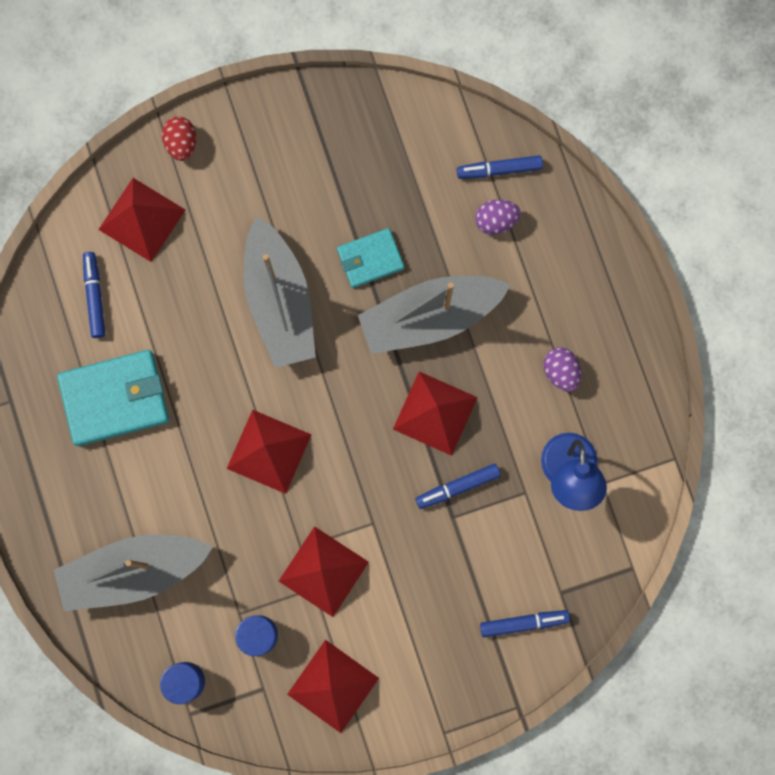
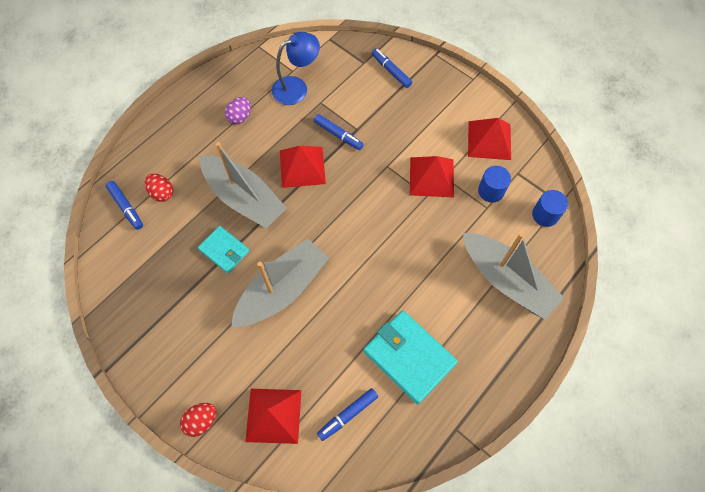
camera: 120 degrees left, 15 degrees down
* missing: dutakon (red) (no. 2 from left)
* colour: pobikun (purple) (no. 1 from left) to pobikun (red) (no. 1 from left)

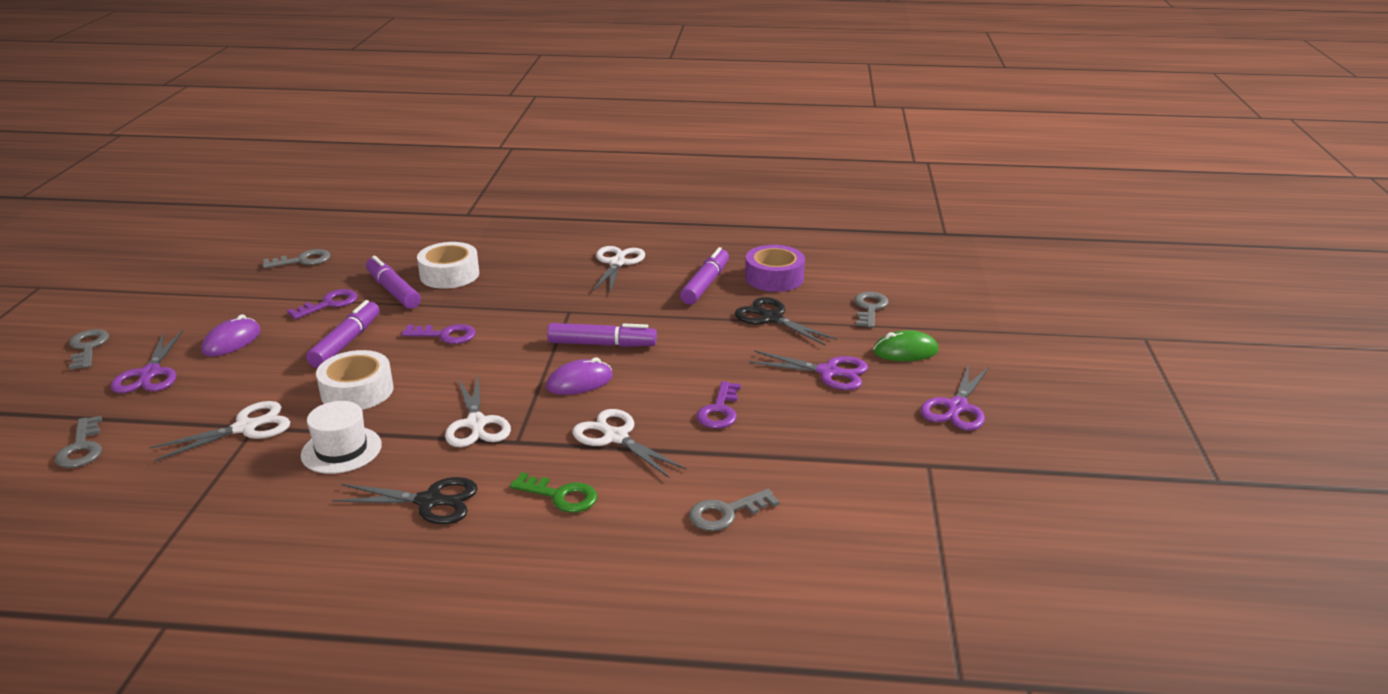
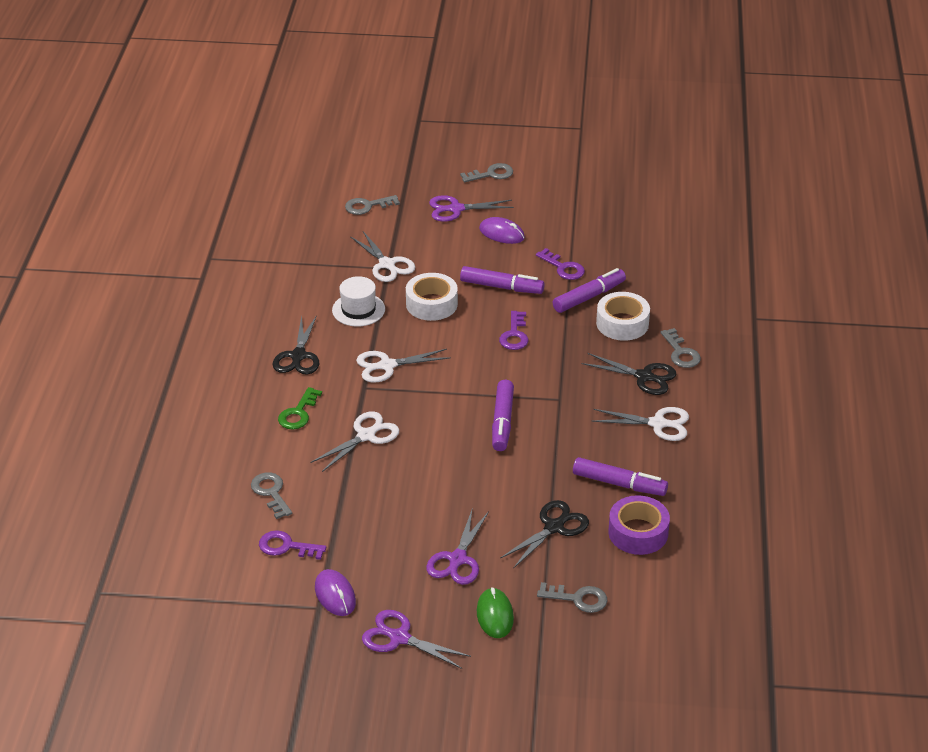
camera: 90 degrees right, 10 degrees up
* relocated: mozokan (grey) (no. 3 from left in the first image) to mozokan (grey) (no. 5 from left)
* relocated: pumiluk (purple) (no. 2 from left in the first image) to pumiluk (purple) (no. 1 from left)
* relocated: mozokan (purple) (no. 3 from left in the first image) to mozokan (purple) (no. 1 from left)
* appeared: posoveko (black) (no. 3 from left)

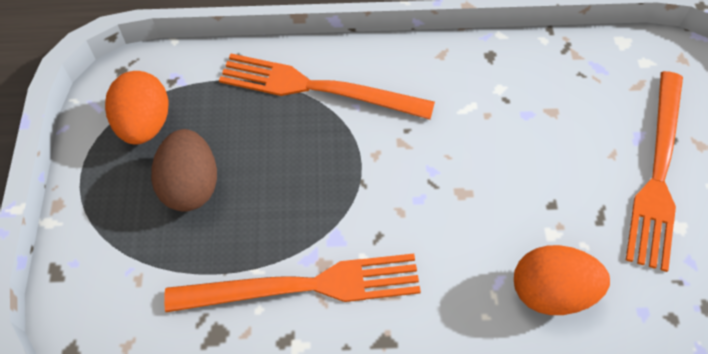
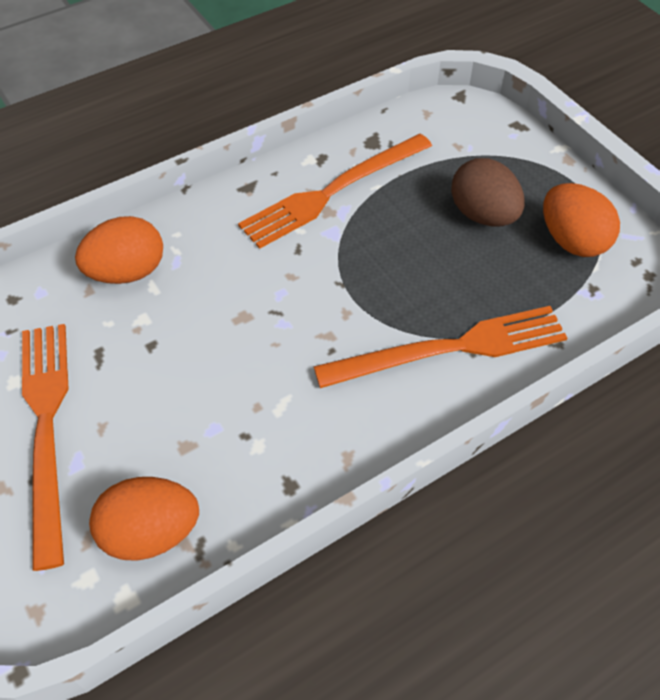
camera: 150 degrees right, 5 degrees down
* appeared: pobikun (orange) (no. 2 from left)

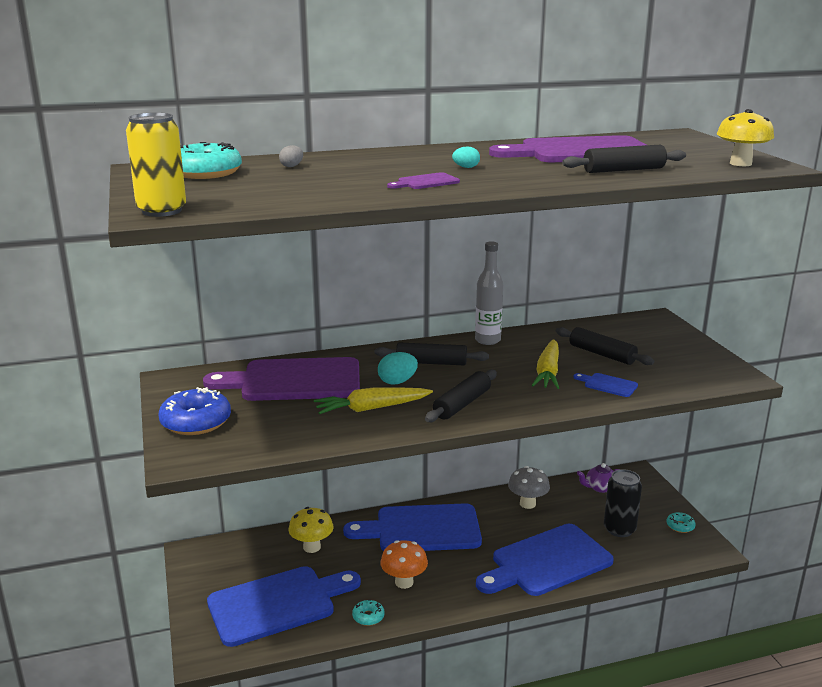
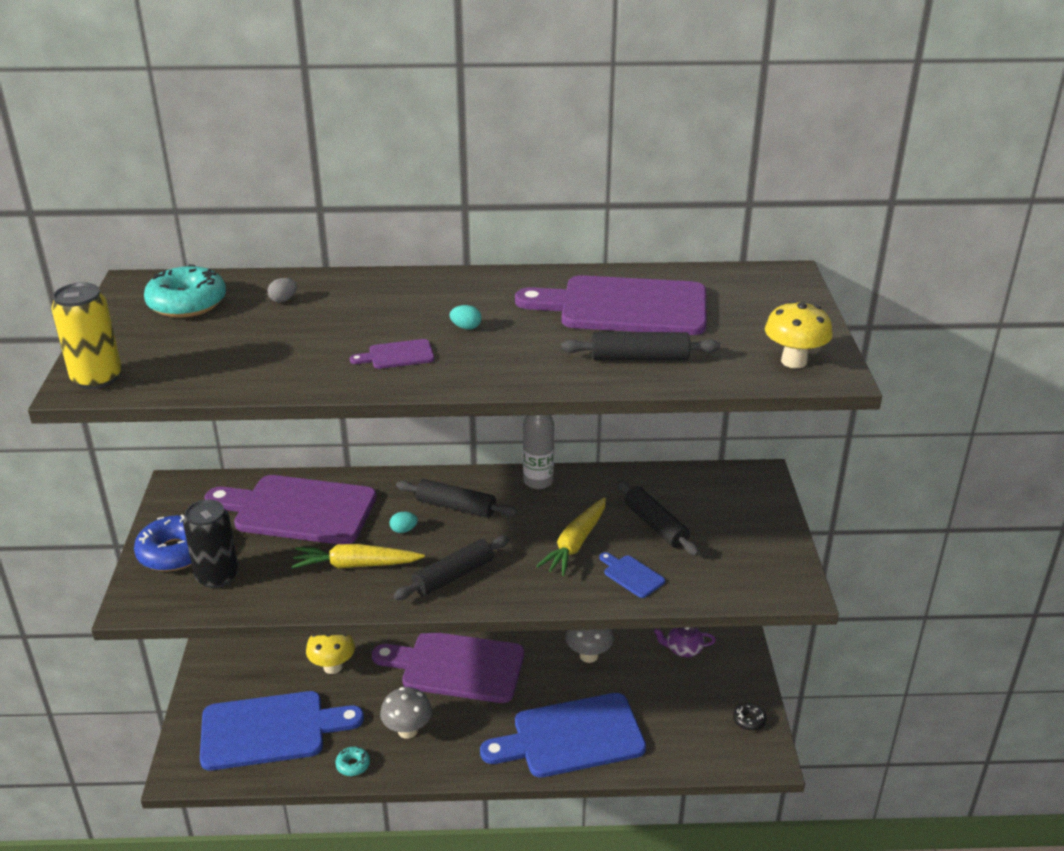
camera: 15 degrees right, 10 degrees up
* colour: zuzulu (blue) (no. 2 from left) to zuzulu (purple) (no. 3 from left)
* size: pobikun (turquoise) (no. 1 from left) x0.60
* colour: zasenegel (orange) to zasenegel (grey) (no. 1 from left)
* relocated: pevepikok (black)
* colour: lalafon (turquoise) (no. 3 from left) to lalafon (black)

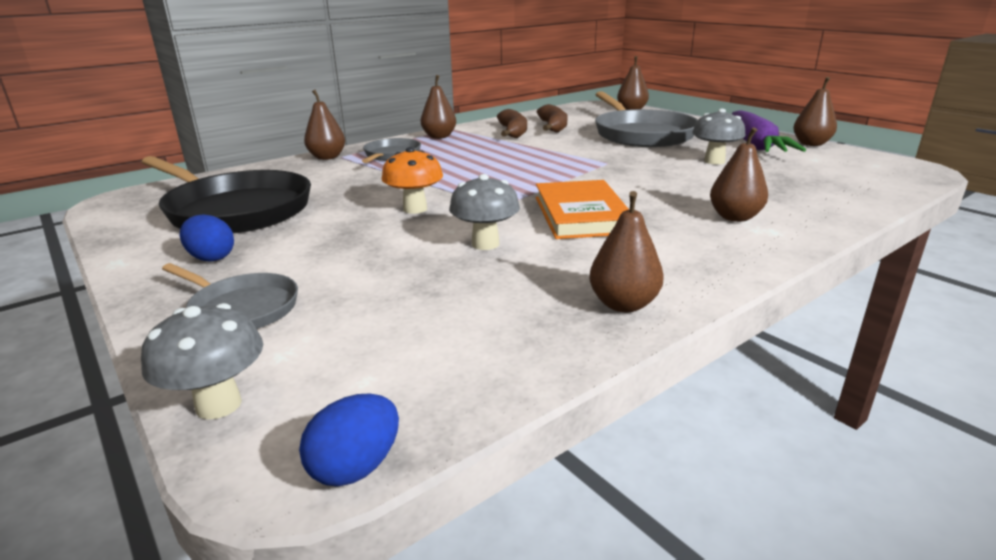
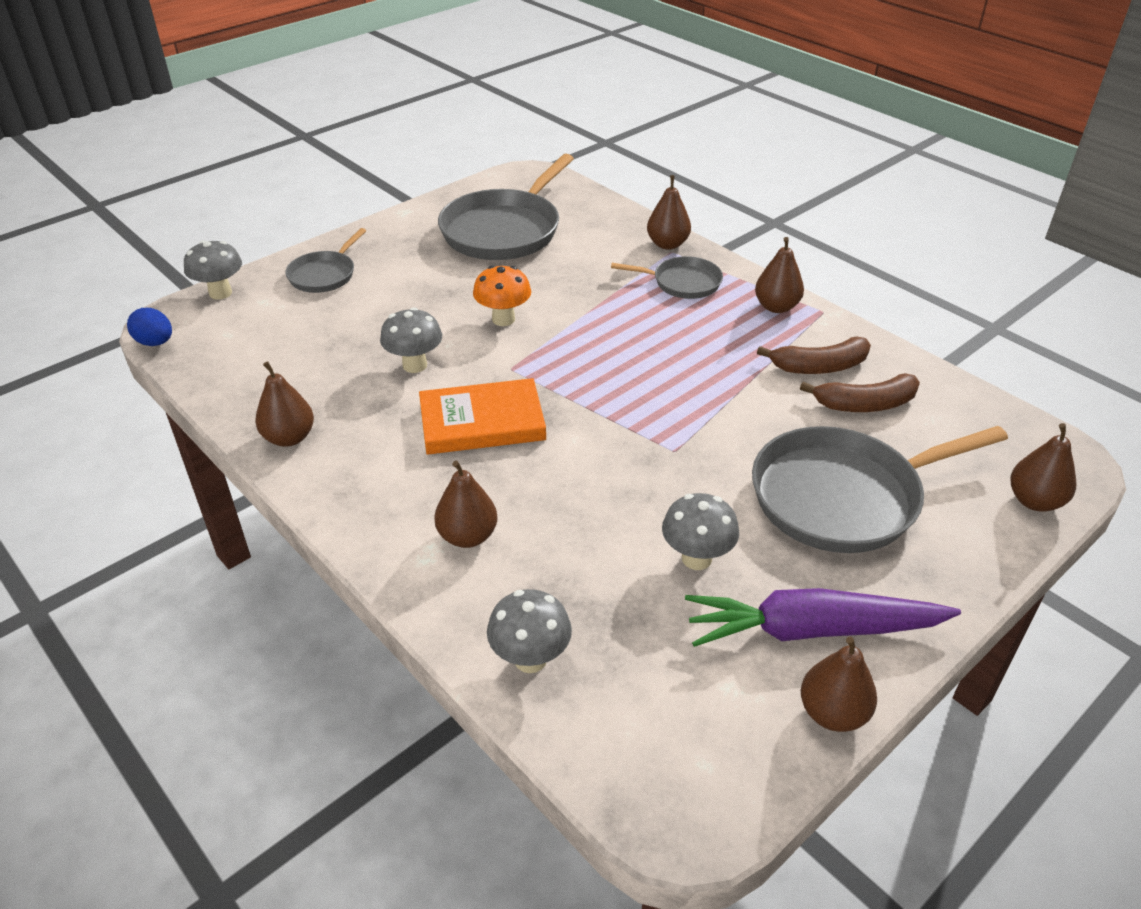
camera: 85 degrees right, 15 degrees up
* colour: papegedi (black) to papegedi (grey) (no. 2 from left)
* missing: pobikun (blue) (no. 1 from left)
* appeared: zasenegel (grey) (no. 3 from left)

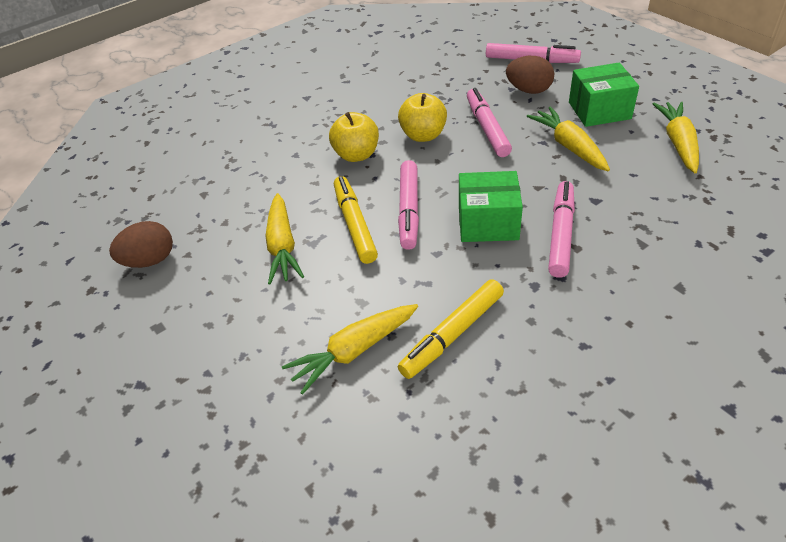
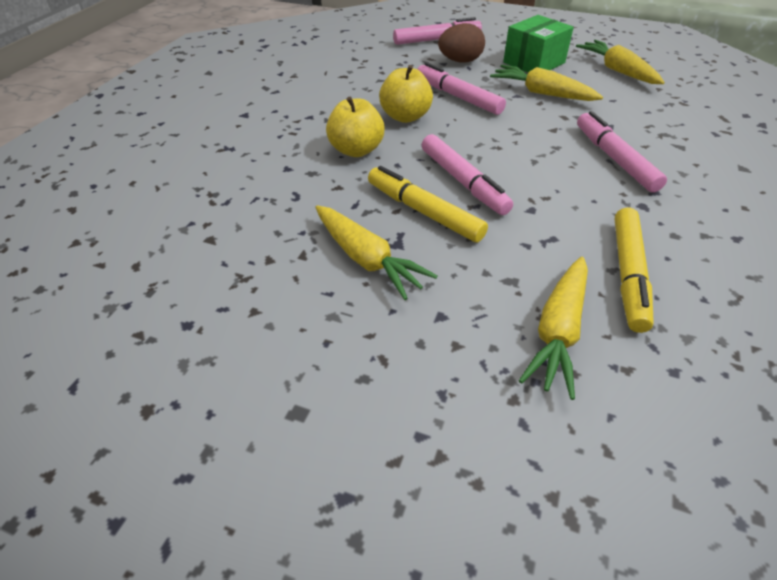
camera: 35 degrees left, 0 degrees up
* missing: pobikun (brown) (no. 1 from left)
* missing: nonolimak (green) (no. 1 from left)

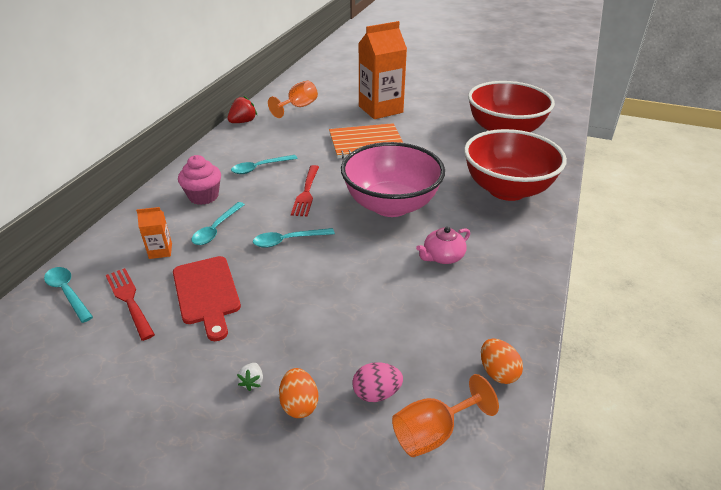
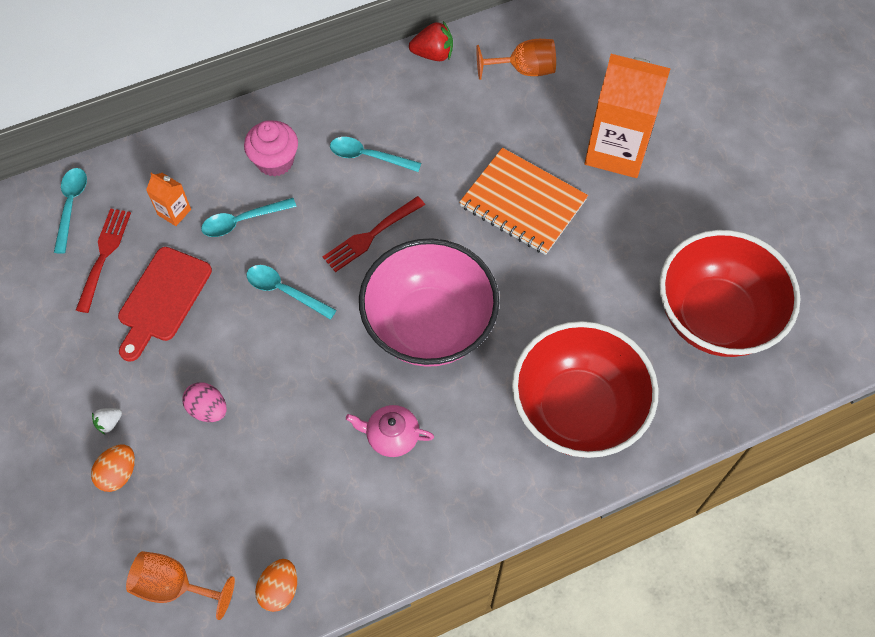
camera: 45 degrees right, 25 degrees up
* relocated: pobikun (pink)

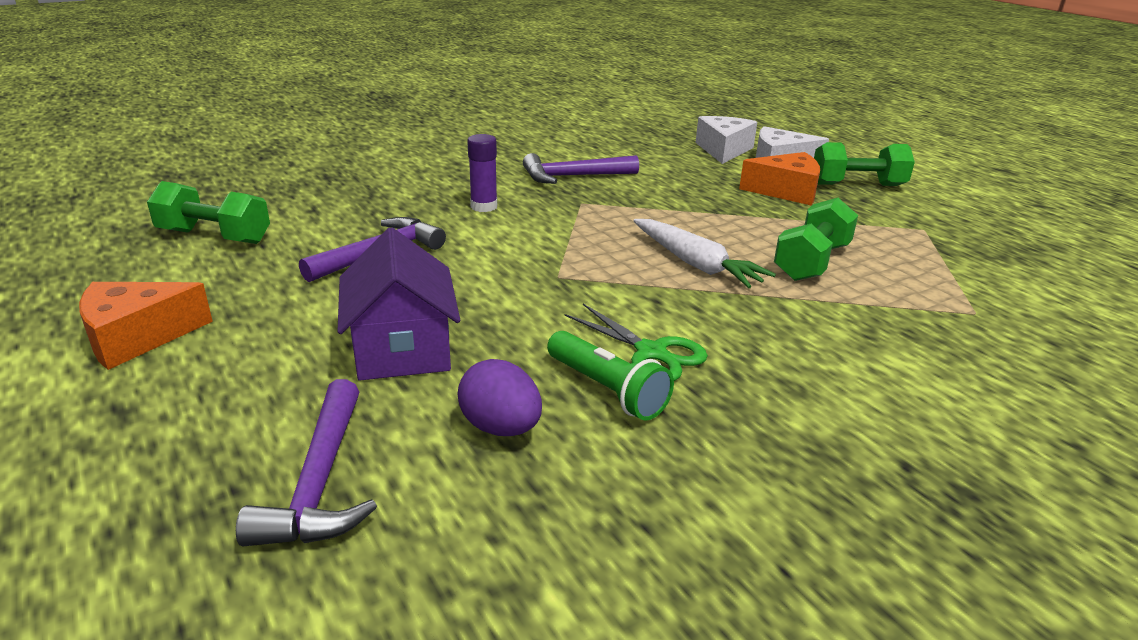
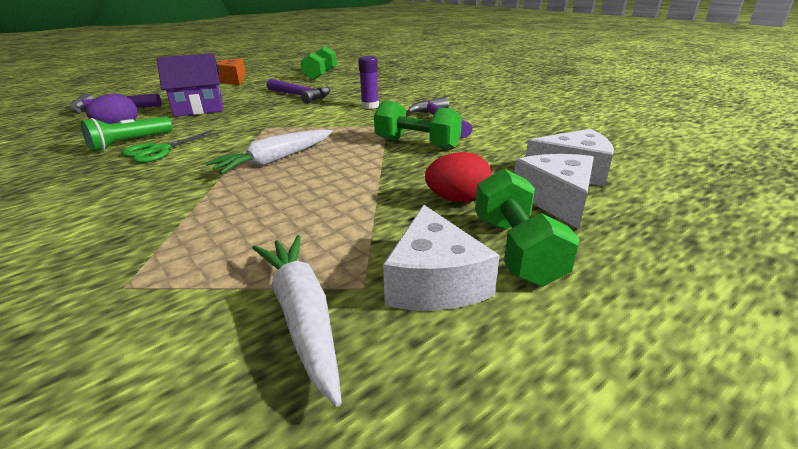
camera: 85 degrees right, 0 degrees up
* exchanged: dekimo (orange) (no. 2 from left) to pobikun (red)
* relocated: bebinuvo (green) (no. 2 from left)
* appeared: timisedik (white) (no. 2 from left)
* appeared: dekimo (white) (no. 1 from left)

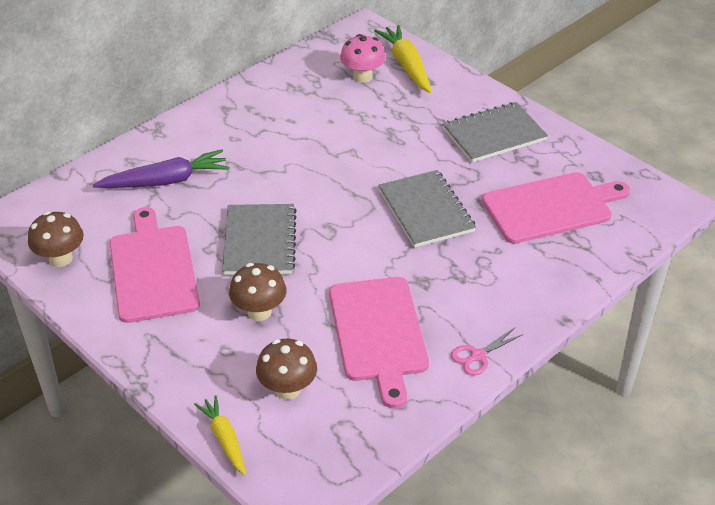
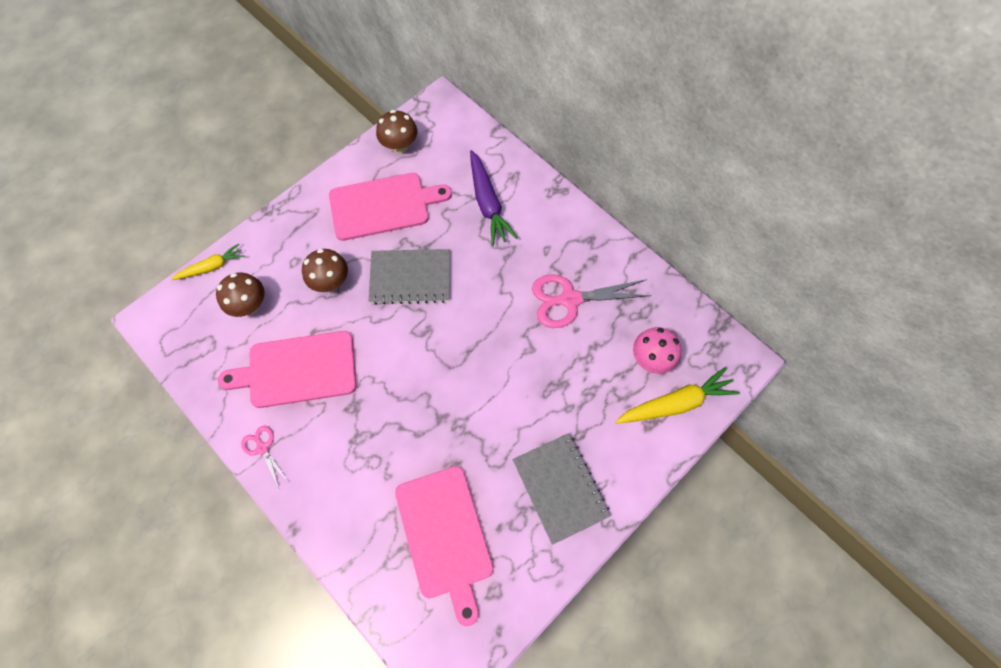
camera: 90 degrees right, 25 degrees up
* missing: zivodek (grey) (no. 2 from left)
* appeared: posoveko (pink) (no. 2 from left)

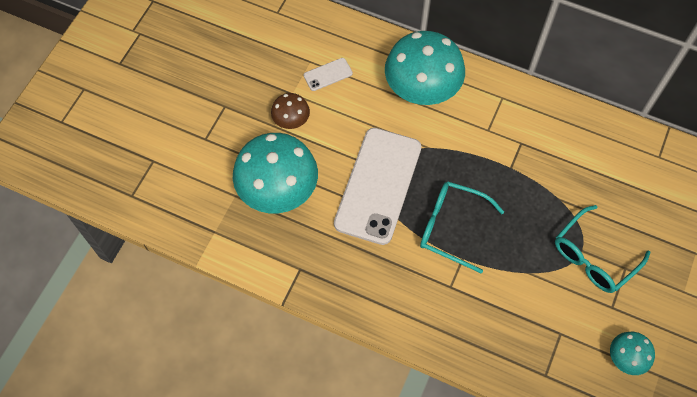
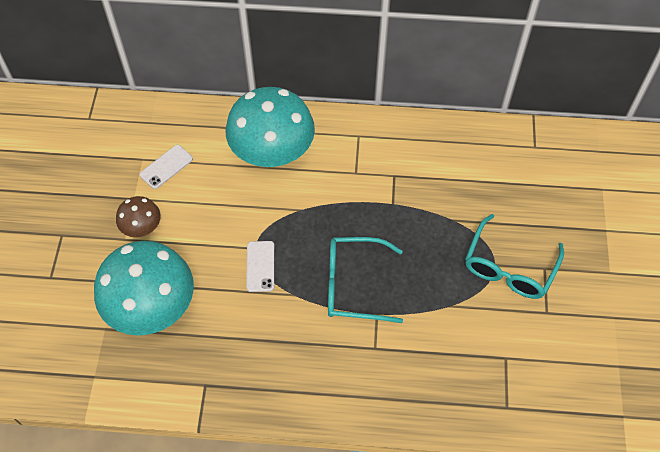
camera: 20 degrees left, 5 degrees down
* size: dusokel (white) (no. 2 from left) x0.41
* missing: zasenegel (turquoise) (no. 3 from left)

